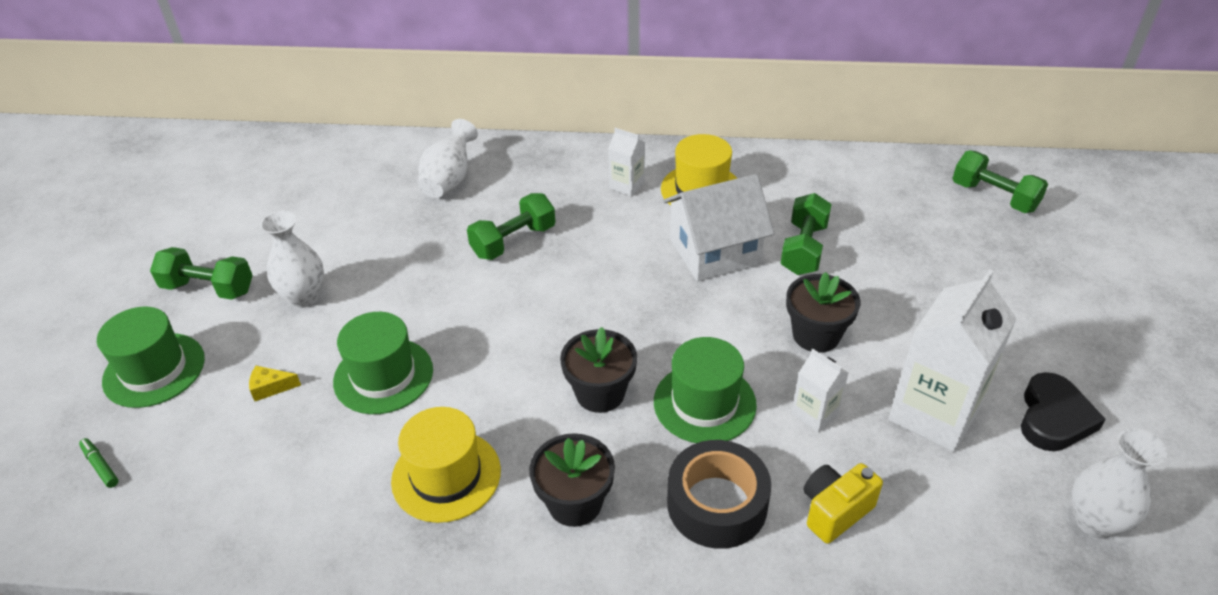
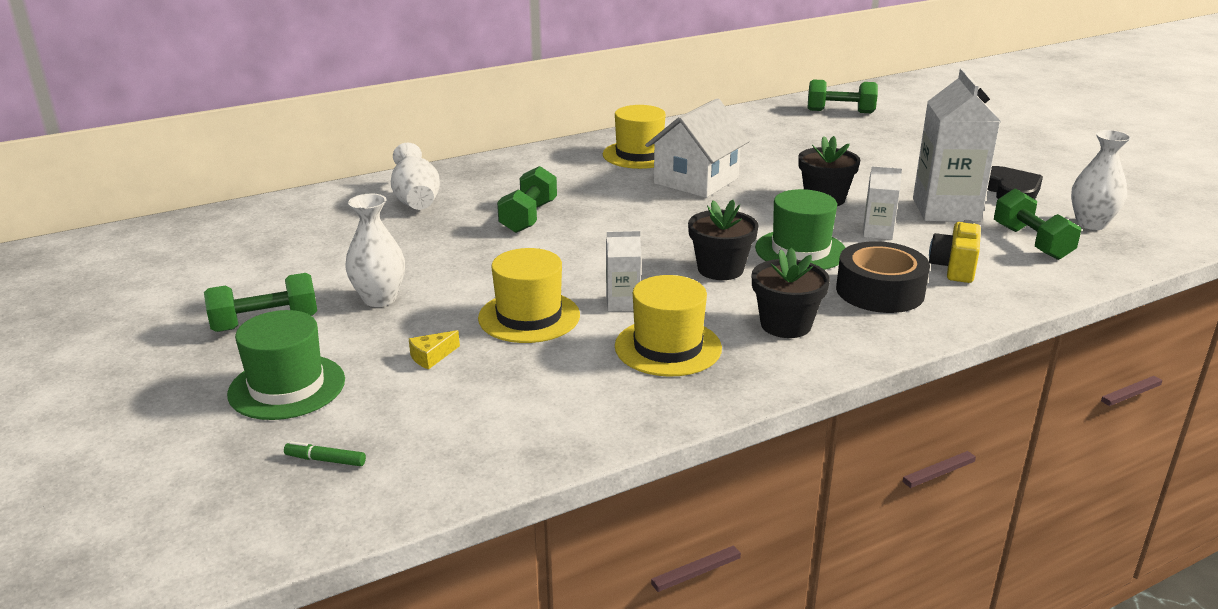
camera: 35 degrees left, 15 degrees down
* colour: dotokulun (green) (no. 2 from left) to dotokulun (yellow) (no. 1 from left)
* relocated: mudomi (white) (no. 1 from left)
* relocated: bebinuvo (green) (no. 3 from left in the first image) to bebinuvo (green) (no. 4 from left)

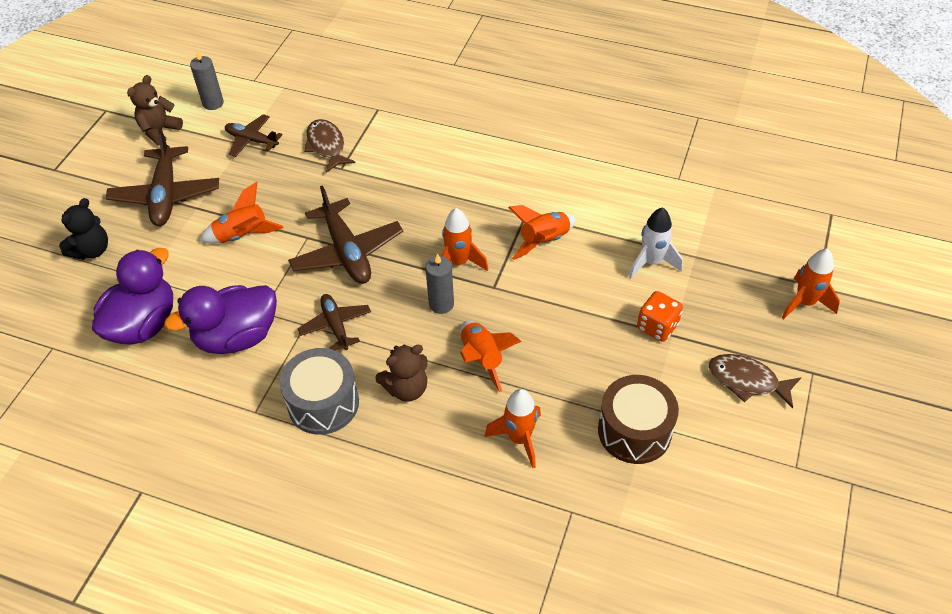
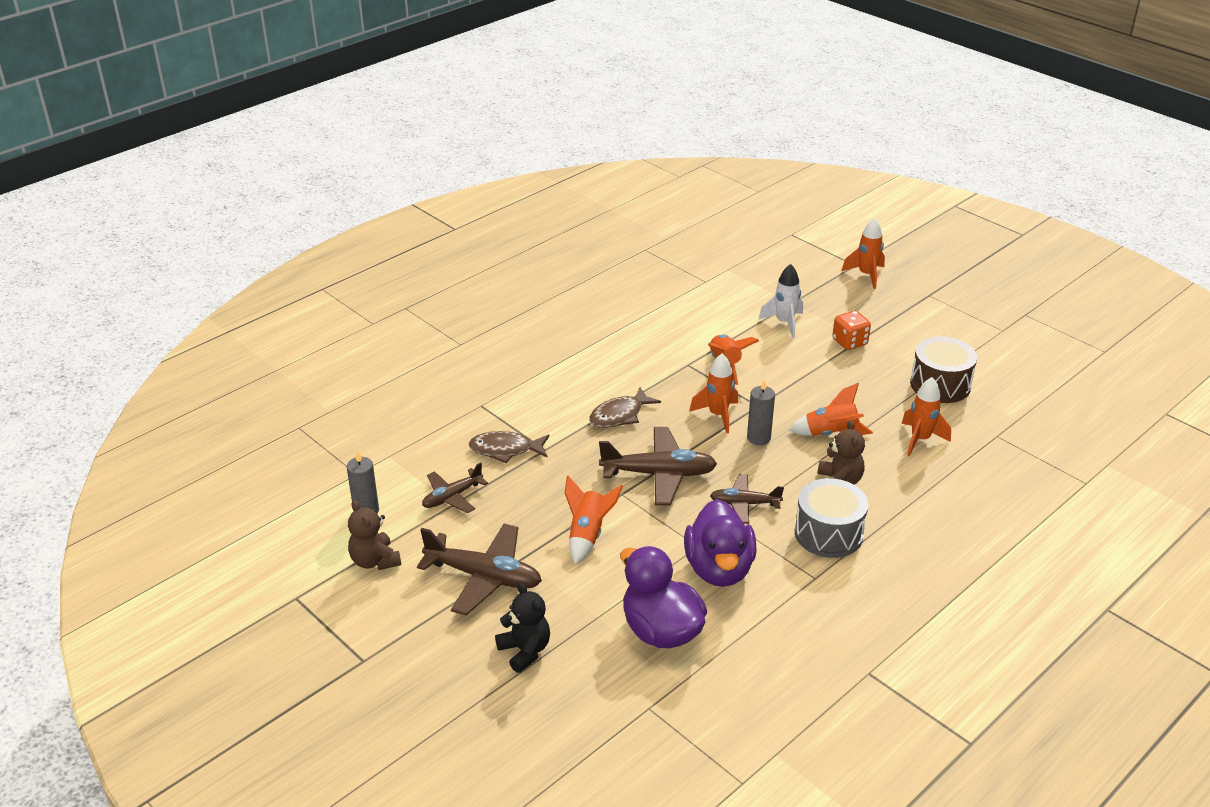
camera: 65 degrees left, 15 degrees down
* relocated: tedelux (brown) (no. 2 from left)

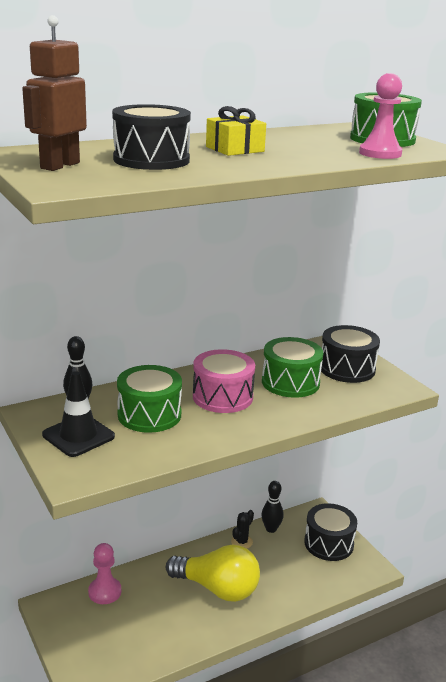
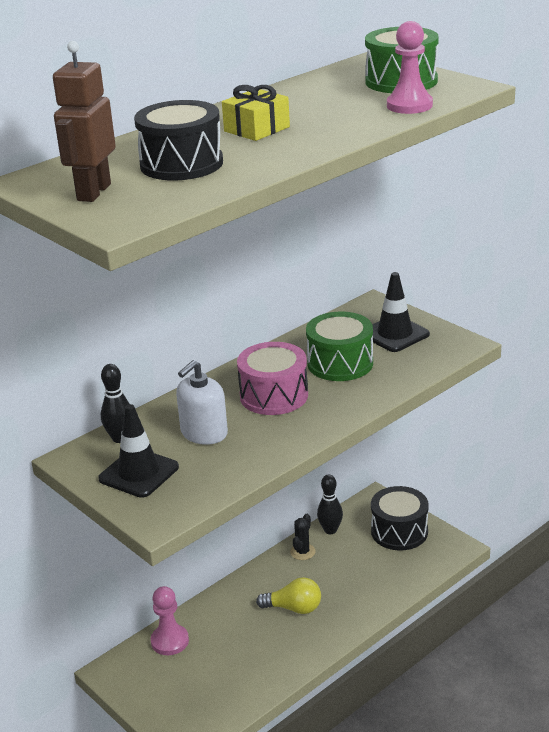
camera: 10 degrees left, 5 degrees up
* exchanged: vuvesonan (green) (no. 1 from left) to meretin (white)
* size: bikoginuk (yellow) x0.58
* exchanged: vuvesonan (black) (no. 3 from left) to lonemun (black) (no. 2 from left)

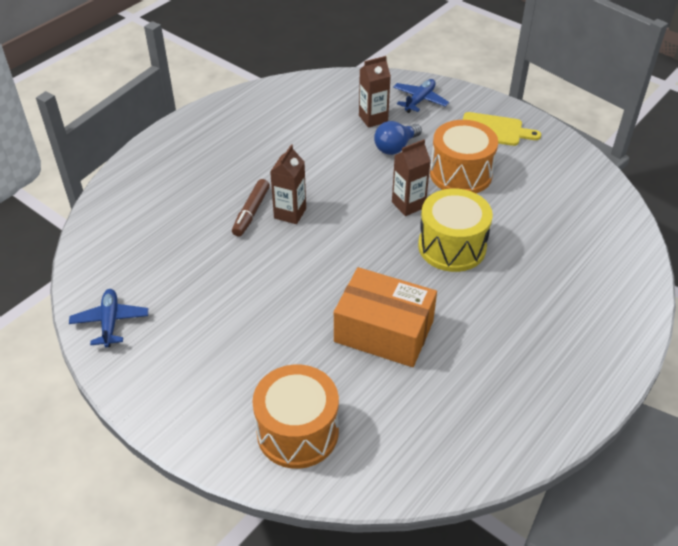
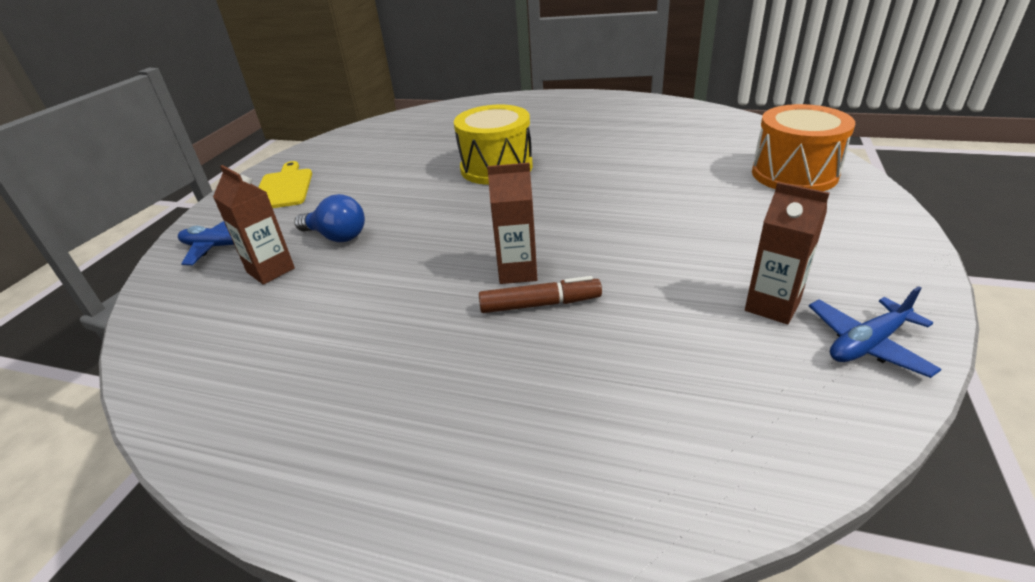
camera: 110 degrees left, 10 degrees down
* missing: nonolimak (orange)
* relocated: mudomi (brown) (no. 3 from left)
* missing: vuvesonan (orange) (no. 2 from left)

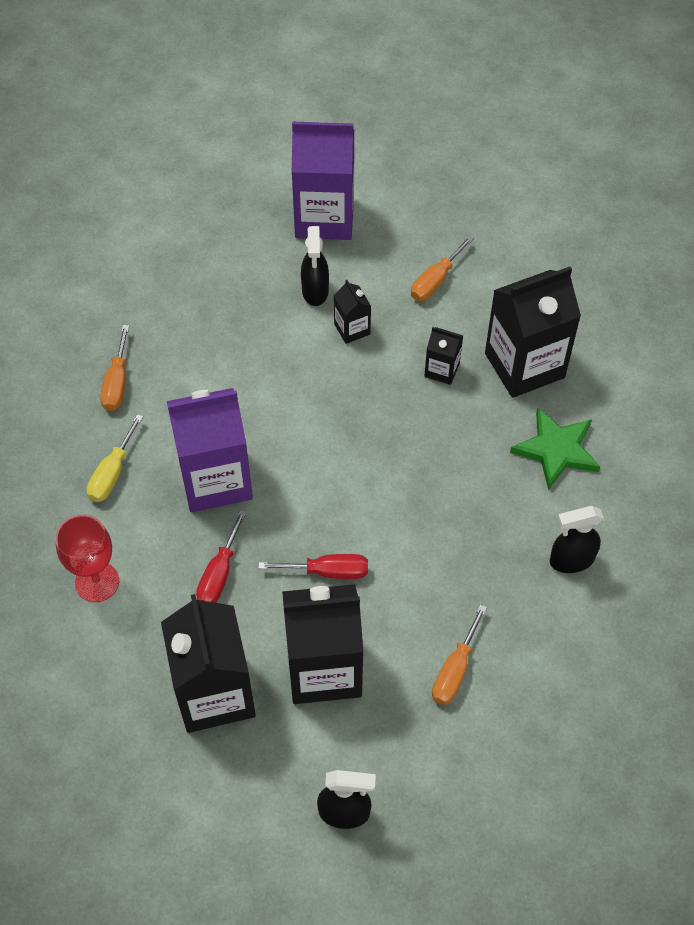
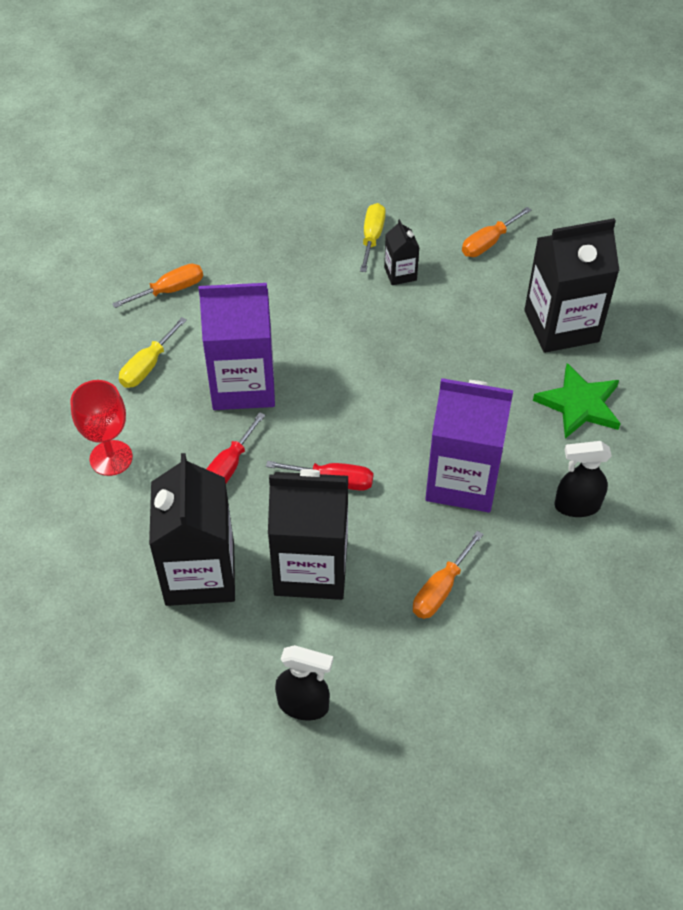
camera: 10 degrees right, 5 degrees down
* spun: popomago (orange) (no. 1 from left) 135 degrees counterclockwise
* relocated: mudomi (purple) (no. 2 from left)
* exchanged: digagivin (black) (no. 1 from left) to popomago (yellow) (no. 2 from left)
* missing: mudomi (black) (no. 4 from left)

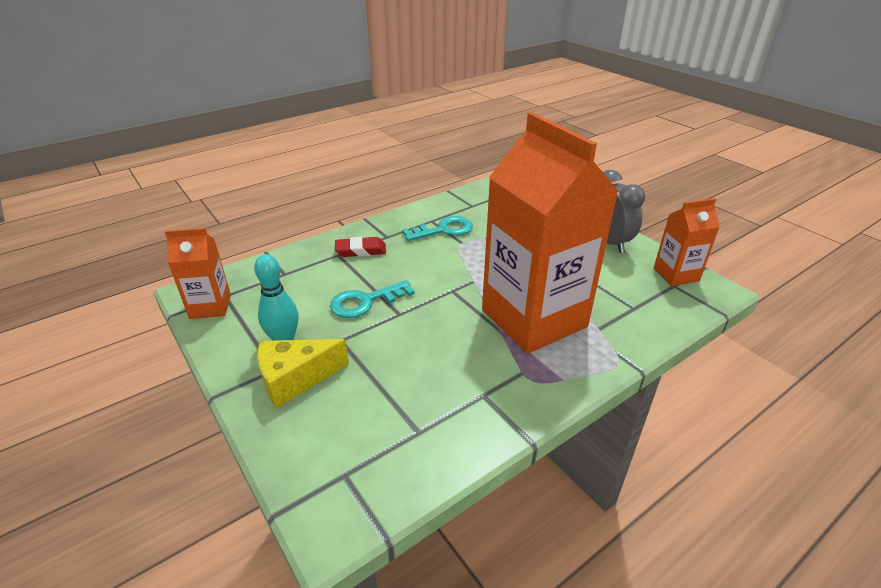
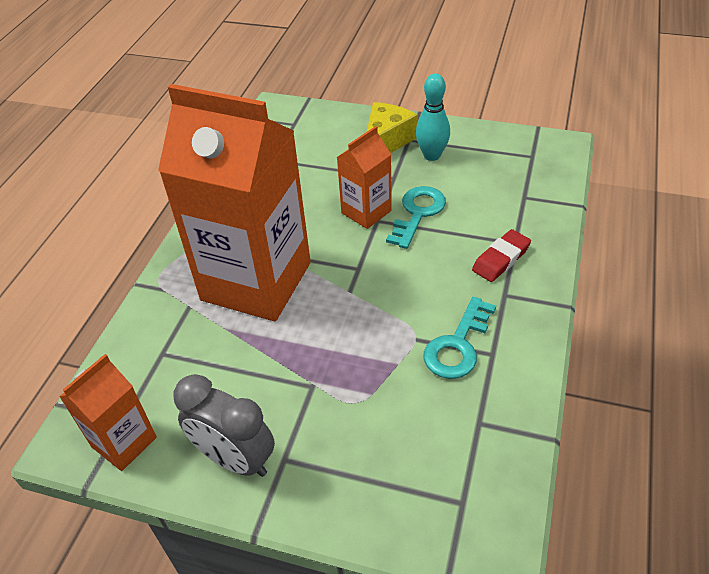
camera: 145 degrees right, 10 degrees up
* relocated: mudomi (orange) (no. 1 from left in the first image) to mudomi (orange) (no. 3 from left)

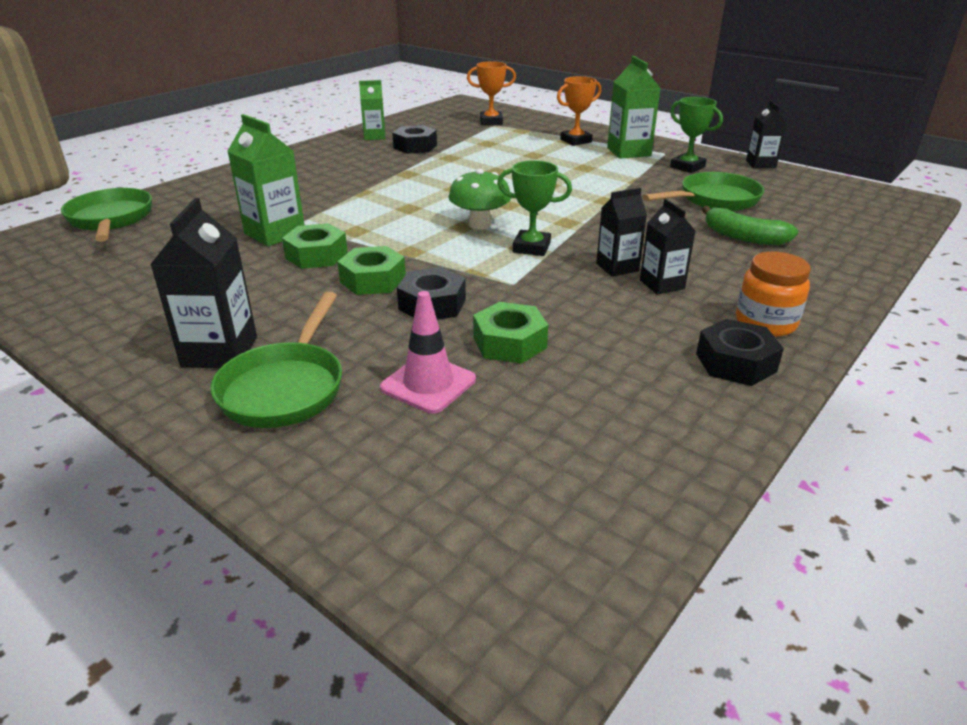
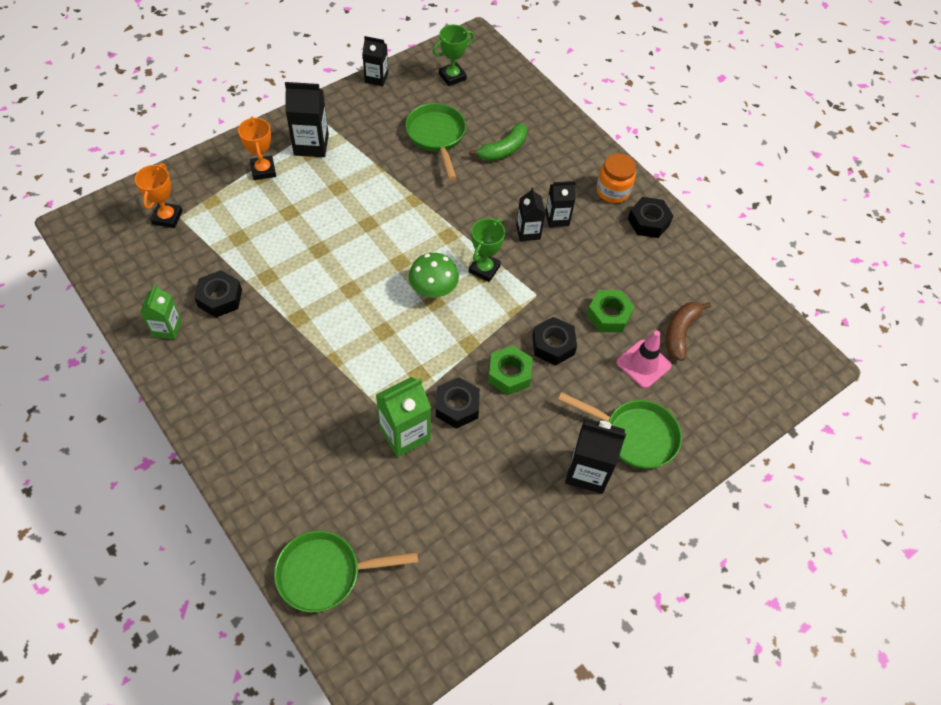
camera: 80 degrees left, 25 degrees up
* colour: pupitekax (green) (no. 1 from left) to pupitekax (black) (no. 2 from left)
* colour: mudomi (green) (no. 3 from left) to mudomi (black) (no. 1 from left)
* relocated: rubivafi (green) (no. 2 from left in the first image) to rubivafi (green) (no. 1 from left)
* appeared: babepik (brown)

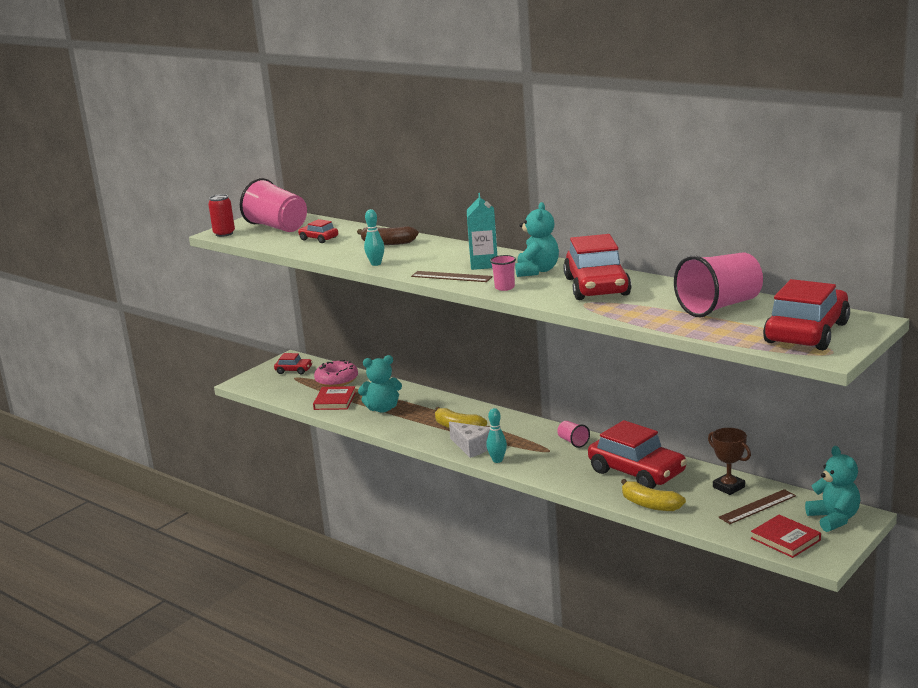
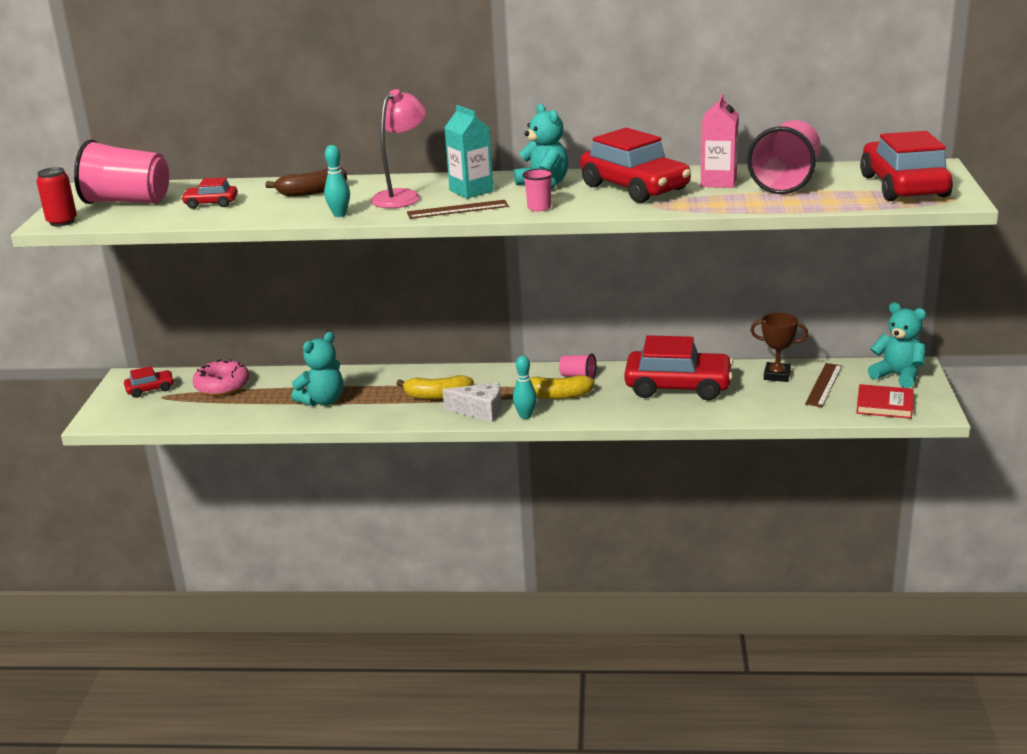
camera: 35 degrees left, 5 degrees up
* missing: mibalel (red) (no. 1 from left)
* relocated: babepik (yellow) (no. 2 from left)
* appeared: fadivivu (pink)
* appeared: mudomi (pink)

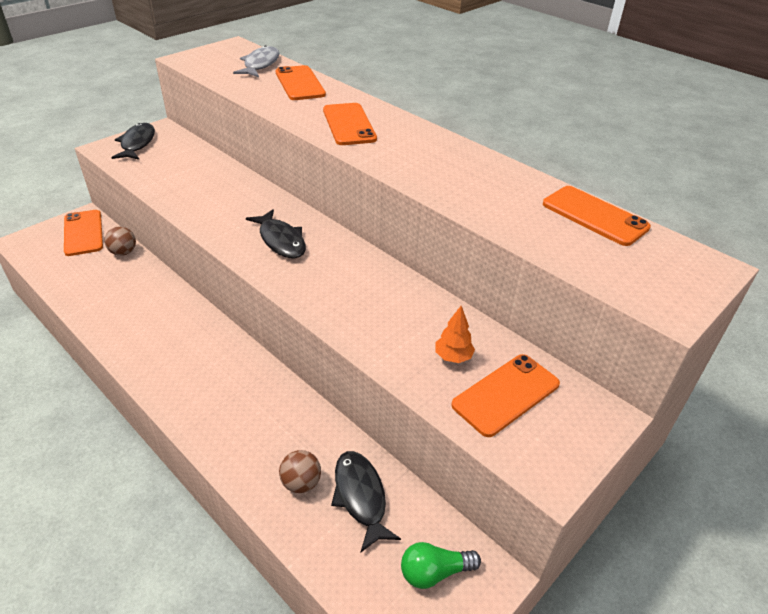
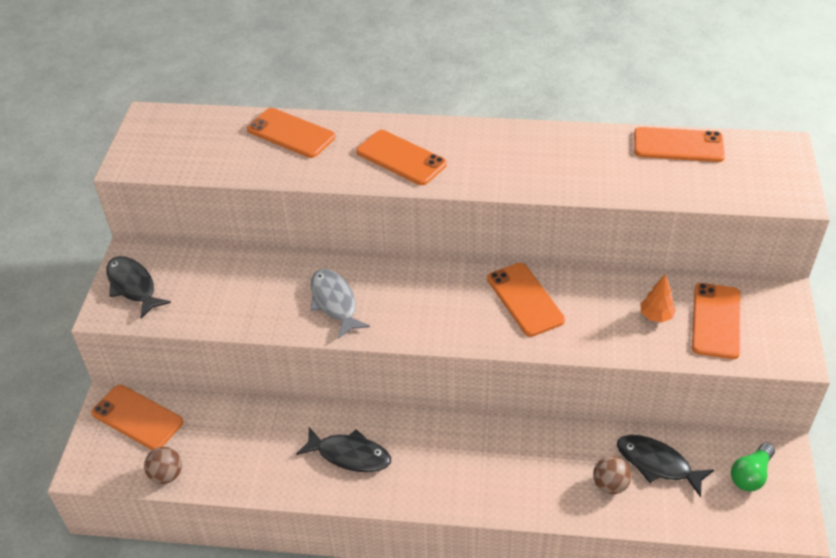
camera: 35 degrees left, 5 degrees up
* relocated: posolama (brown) (no. 1 from left)
* relocated: tedelux (grey)
* relocated: tedelux (black) (no. 2 from left)
* appeared: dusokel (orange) (no. 4 from left)

